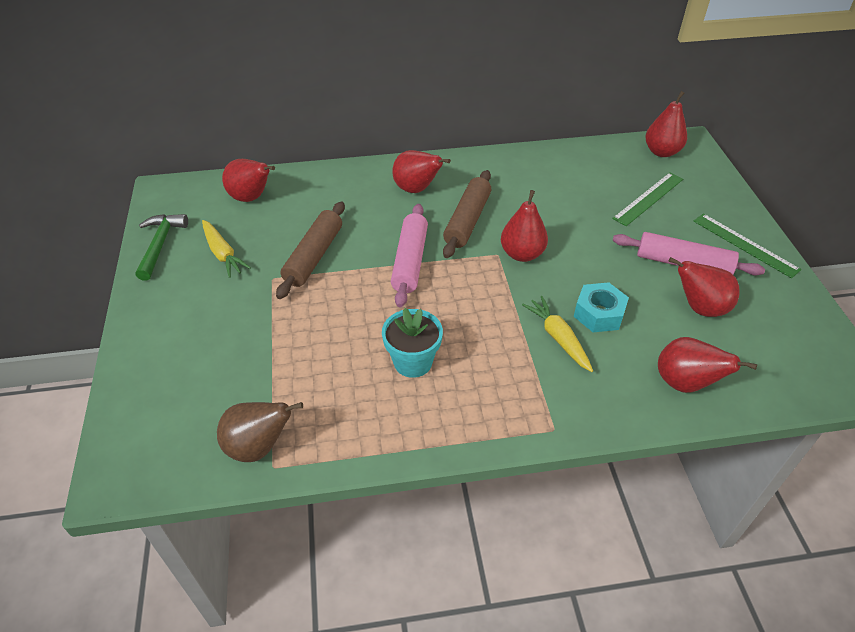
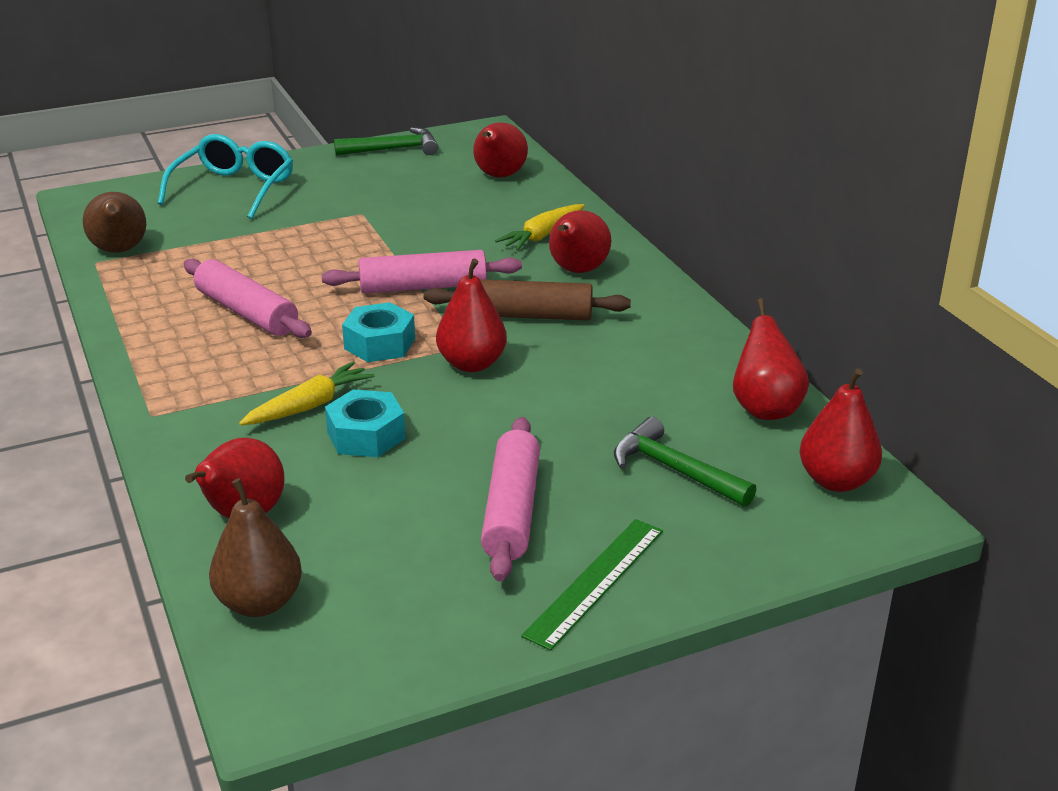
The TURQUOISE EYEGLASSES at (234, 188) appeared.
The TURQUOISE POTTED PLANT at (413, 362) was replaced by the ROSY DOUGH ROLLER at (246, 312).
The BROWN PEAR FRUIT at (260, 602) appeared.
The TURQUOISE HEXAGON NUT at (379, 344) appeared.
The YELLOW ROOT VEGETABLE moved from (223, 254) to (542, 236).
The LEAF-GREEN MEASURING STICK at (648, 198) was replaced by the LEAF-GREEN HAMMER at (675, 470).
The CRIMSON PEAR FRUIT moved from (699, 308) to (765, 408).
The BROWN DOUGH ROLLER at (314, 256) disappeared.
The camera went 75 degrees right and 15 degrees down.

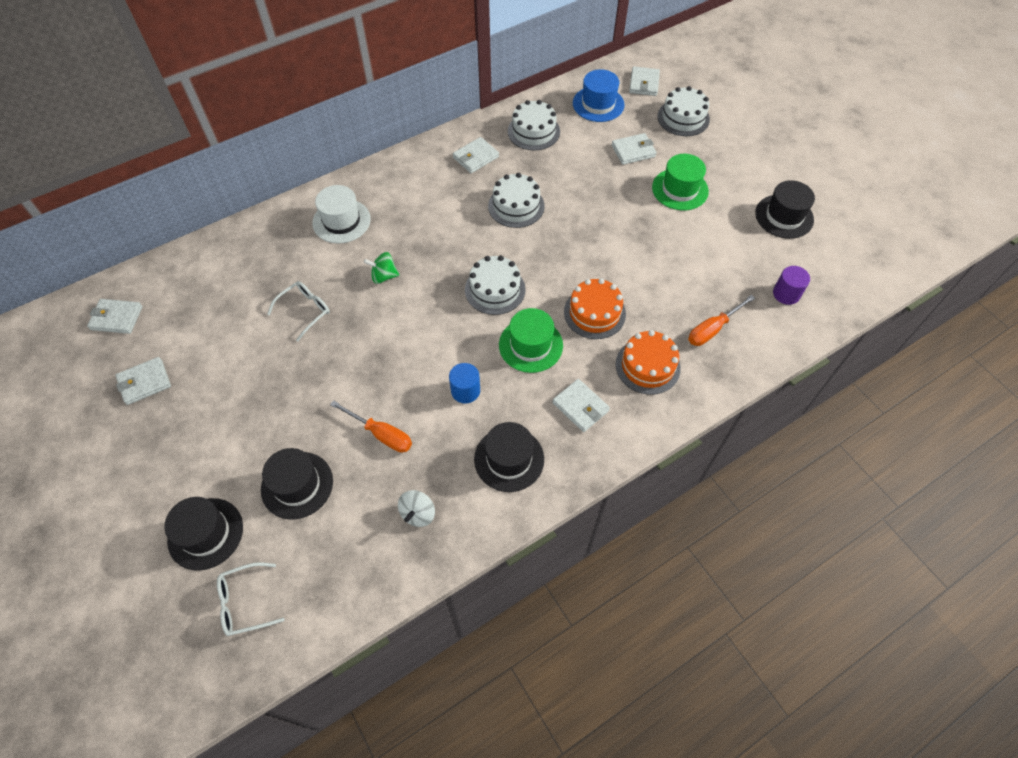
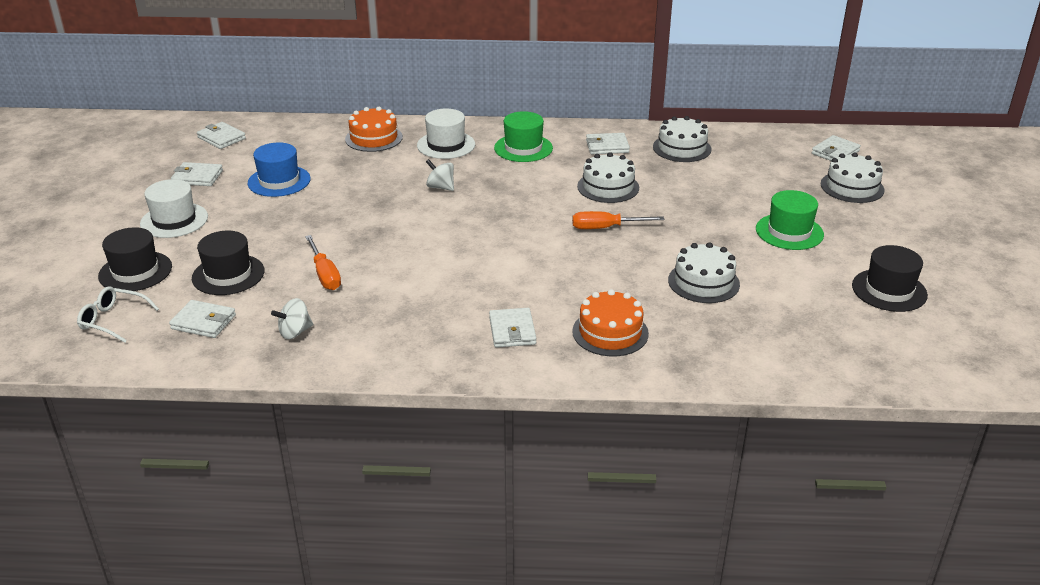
The WHITE TALL HAT at (174, 220) appeared.
The WHITE CARD WALLET moved from (633, 151) to (203, 322).
The COBALT TALL HAT moved from (598, 104) to (279, 181).
The ORANGE LAYER CAKE moved from (594, 313) to (374, 138).
The LEAF-GREEN TOY TOP at (384, 276) became the WHITE TOY TOP at (440, 187).
The LEAF-GREEN TALL HAT moved from (530, 345) to (523, 148).
The ORANGE HAND SCREWDRIVER moved from (712, 329) to (606, 228).
The WHITE LAYER CAKE moved from (495, 289) to (703, 282).
The WHITE EYEGLASSES at (305, 311) disappeared.
The COBALT SOLID CYLINDER at (465, 390) disappeared.
The EBONY TALL HAT at (509, 459) disappeared.
The VIOLET SOLID CYLINDER at (786, 294) disappeared.
The camera went 35 degrees right and 25 degrees down.

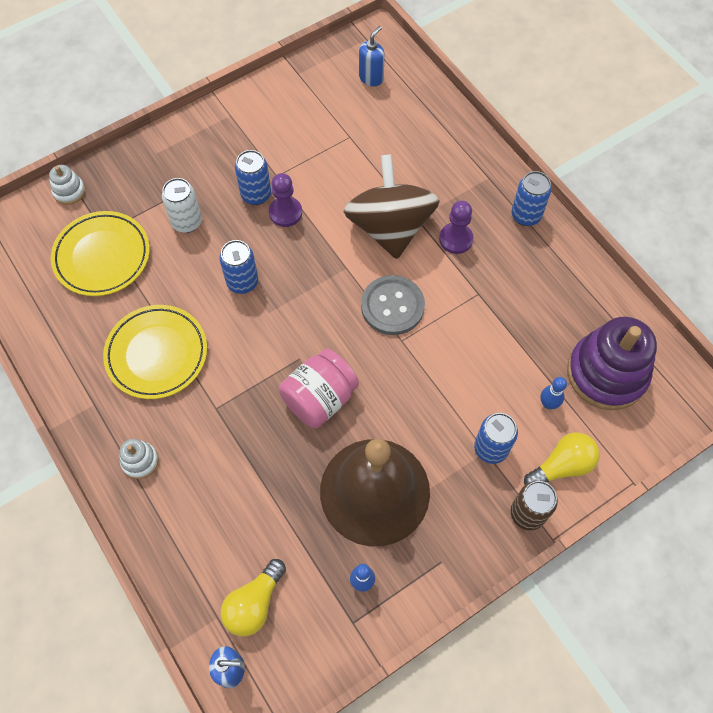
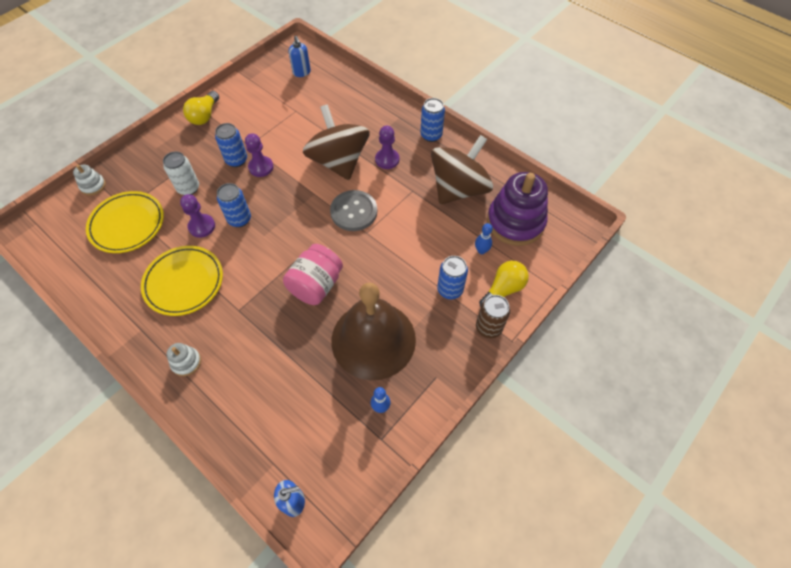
The VIOLET GAME PAWN at (202, 226) appeared.
The YELLOW LIGHTBULB moved from (254, 604) to (204, 116).
The COBALT PUMP BOTTLE at (371, 78) turned 135 degrees clockwise.
The BROWN TOY TOP at (458, 189) appeared.
The camera went 15 degrees left and 5 degrees down.

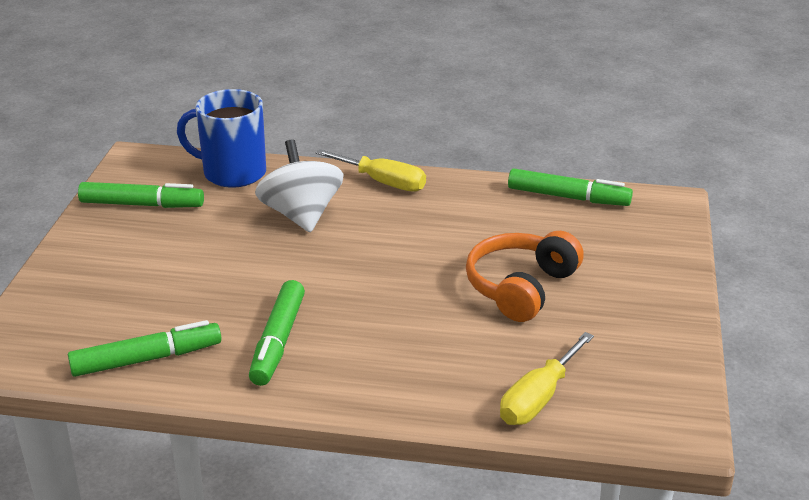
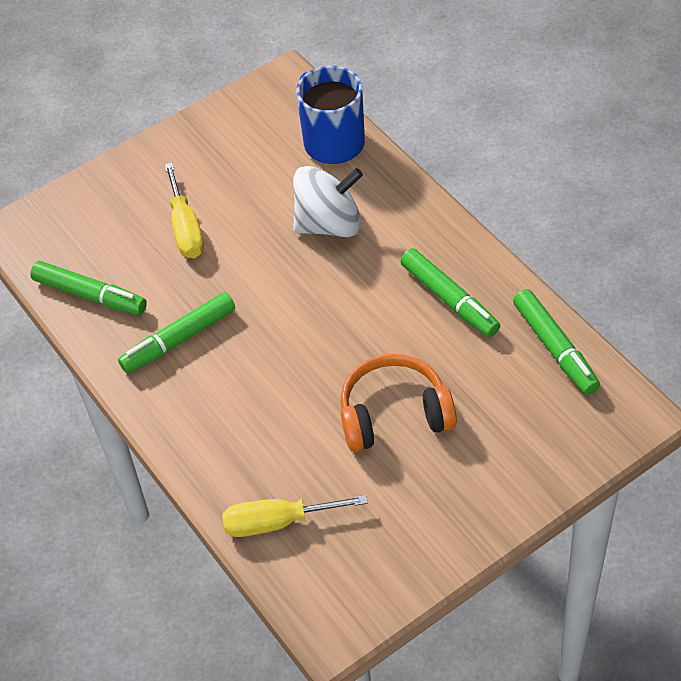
The YELLOW HAND SCREWDRIVER moved from (383, 182) to (186, 228).
The WHITE TOY TOP at (301, 215) turned 45 degrees clockwise.
The LEAF-GREEN MARKER PEN moved from (142, 205) to (449, 299).
The camera went 50 degrees right and 20 degrees up.

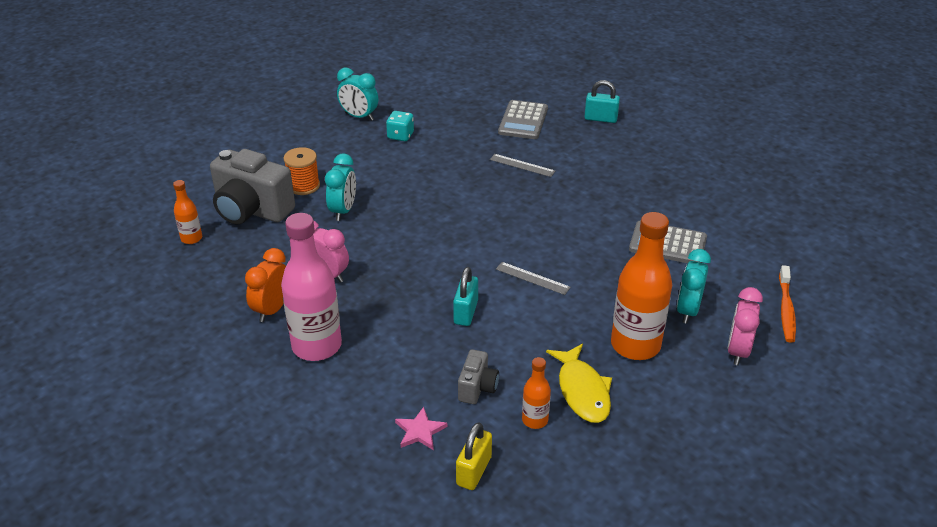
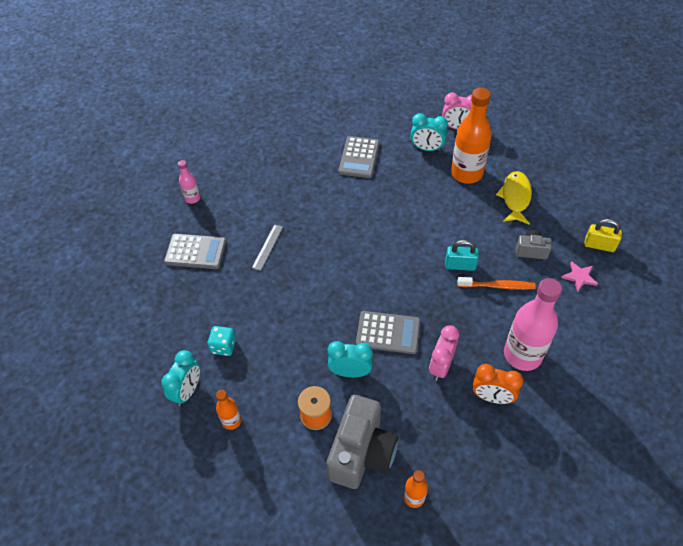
The TURQUOISE SMALL LOCK at (600, 119) was replaced by the ROSY DRINK BOTTLE at (192, 198).
The ORANGE DRINK BOTTLE moved from (535, 420) to (231, 421).
The GREY ADDING MACHINE at (388, 333) appeared.
The ORANGE TOOTHBRUSH moved from (786, 309) to (497, 286).
The YELLOW FISH FIGURE at (582, 391) turned 60 degrees counterclockwise.
The GREY MEASURING STICK at (532, 278) disappeared.
The camera went 95 degrees left and 15 degrees up.

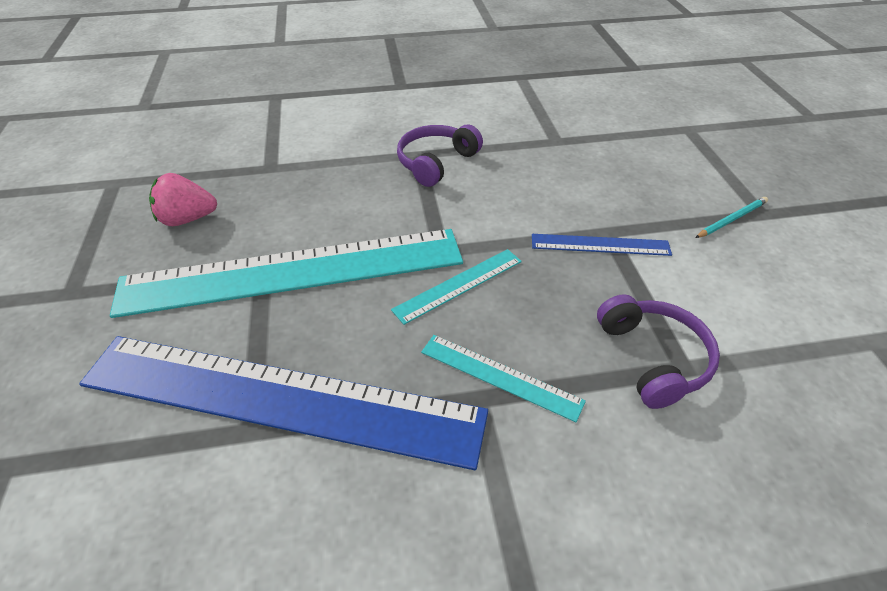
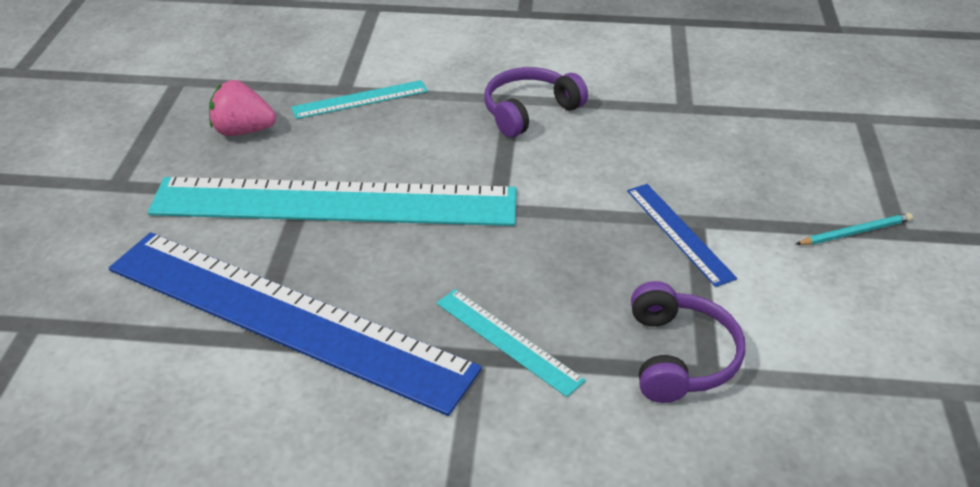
The TURQUOISE MEASURING STICK moved from (458, 285) to (360, 99).
The COBALT MEASURING STICK at (600, 245) turned 45 degrees clockwise.
The camera went 15 degrees right and 5 degrees down.

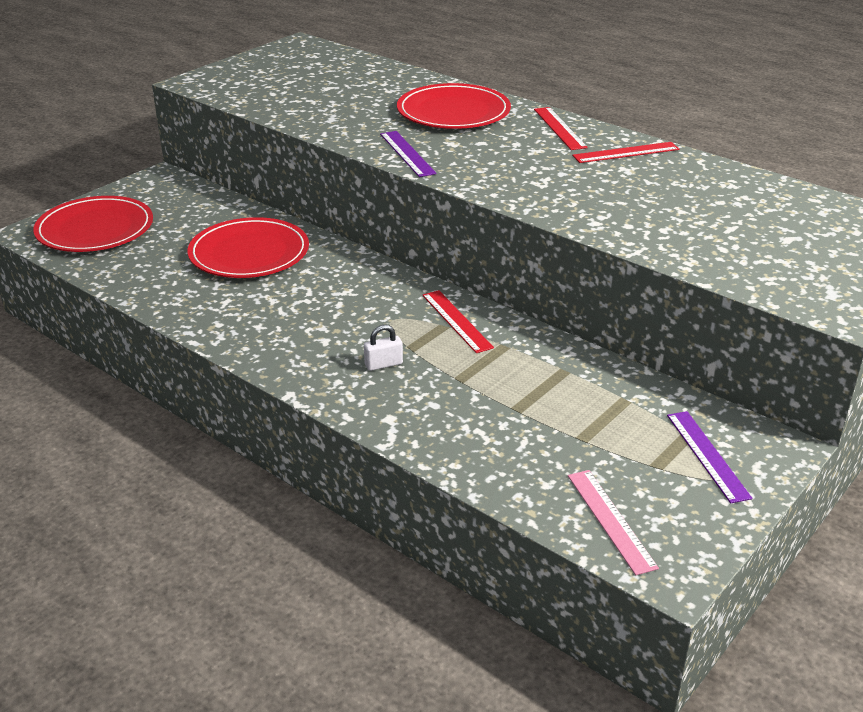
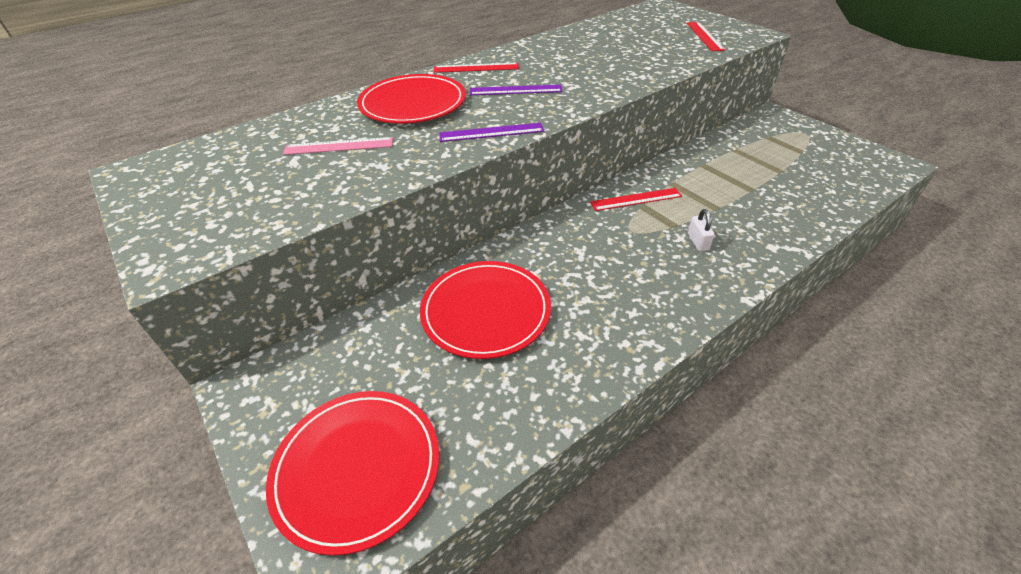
The ROSY MEASURING STICK moved from (610, 520) to (339, 146).
The VIOLET MEASURING STICK moved from (707, 455) to (515, 90).
The CRIMSON MEASURING STICK moved from (626, 152) to (704, 36).
The camera went 75 degrees left and 10 degrees up.

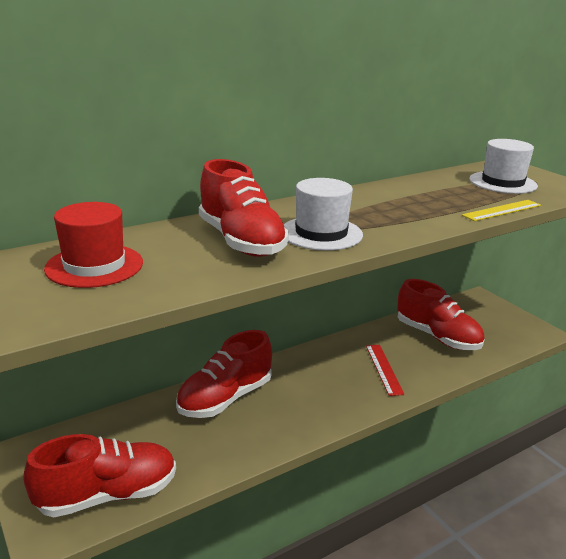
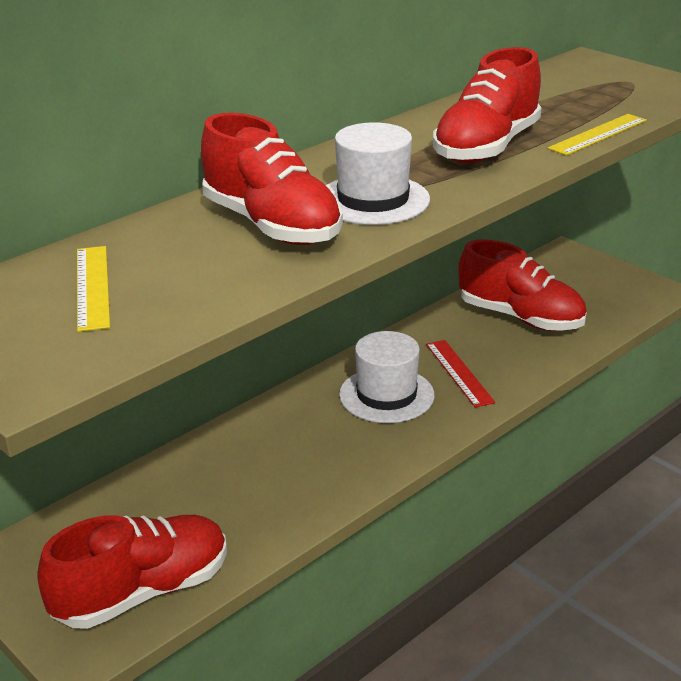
The CRIMSON TALL HAT at (94, 265) was replaced by the YELLOW MEASURING STICK at (92, 287).
The WHITE TALL HAT moved from (502, 182) to (386, 395).
The CRIMSON SNEAKER moved from (225, 398) to (486, 147).
The camera went 10 degrees left and 5 degrees up.

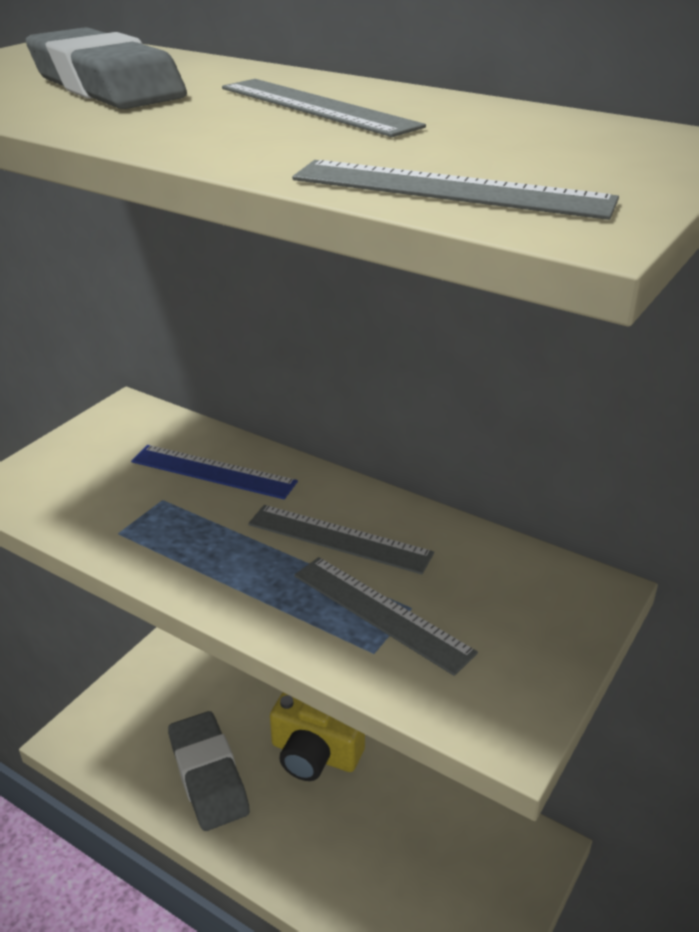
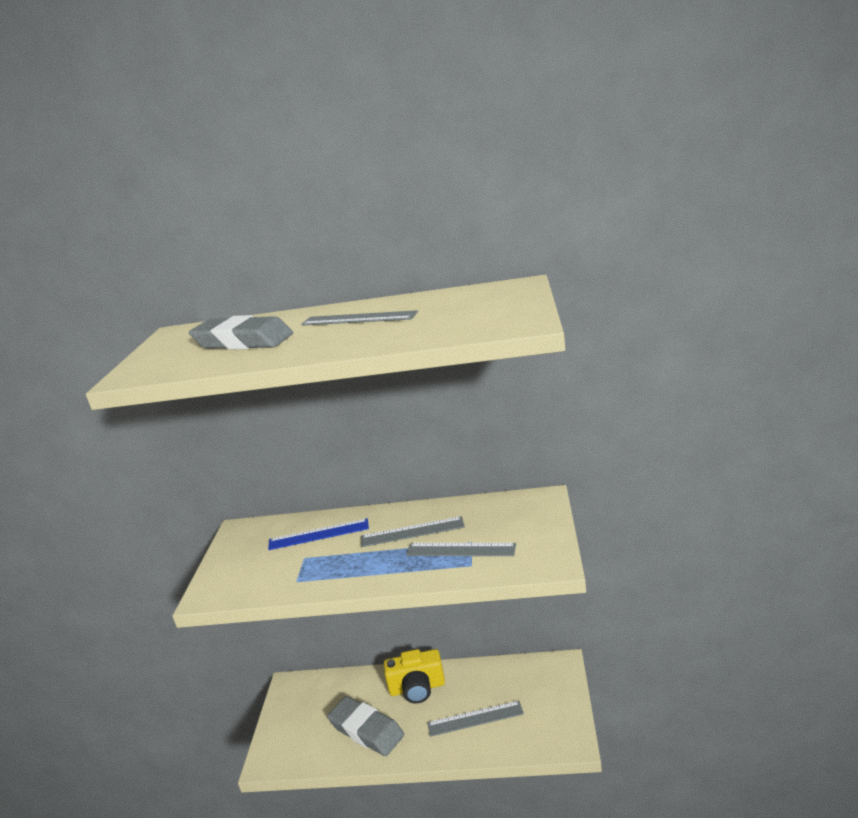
The GREY MEASURING STICK moved from (451, 189) to (475, 718).
The camera went 25 degrees left and 10 degrees down.

